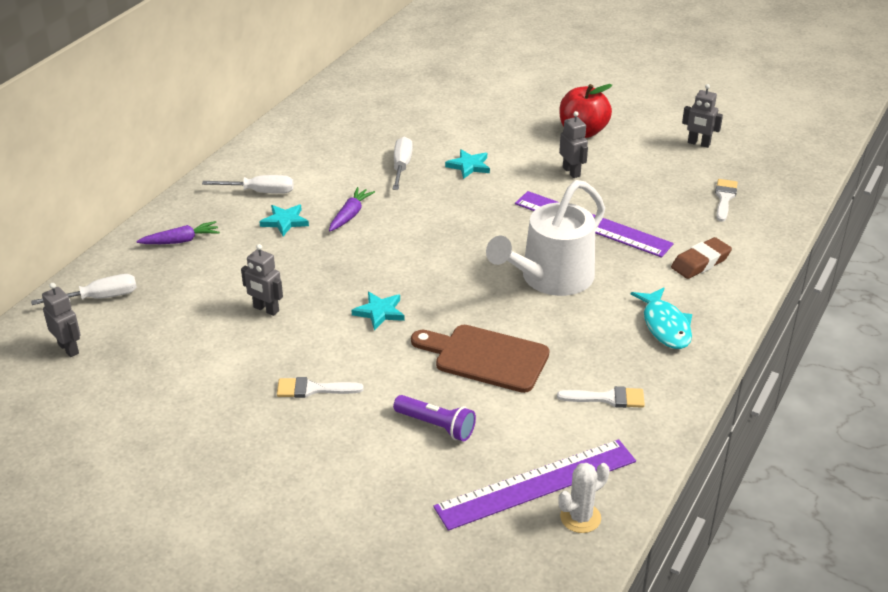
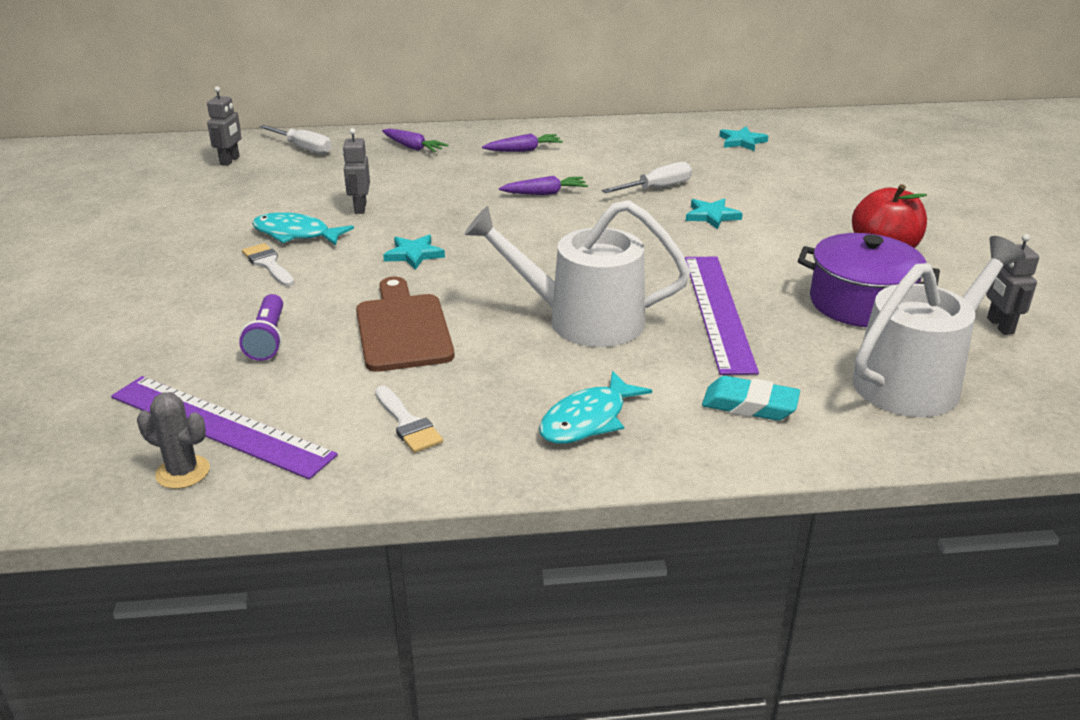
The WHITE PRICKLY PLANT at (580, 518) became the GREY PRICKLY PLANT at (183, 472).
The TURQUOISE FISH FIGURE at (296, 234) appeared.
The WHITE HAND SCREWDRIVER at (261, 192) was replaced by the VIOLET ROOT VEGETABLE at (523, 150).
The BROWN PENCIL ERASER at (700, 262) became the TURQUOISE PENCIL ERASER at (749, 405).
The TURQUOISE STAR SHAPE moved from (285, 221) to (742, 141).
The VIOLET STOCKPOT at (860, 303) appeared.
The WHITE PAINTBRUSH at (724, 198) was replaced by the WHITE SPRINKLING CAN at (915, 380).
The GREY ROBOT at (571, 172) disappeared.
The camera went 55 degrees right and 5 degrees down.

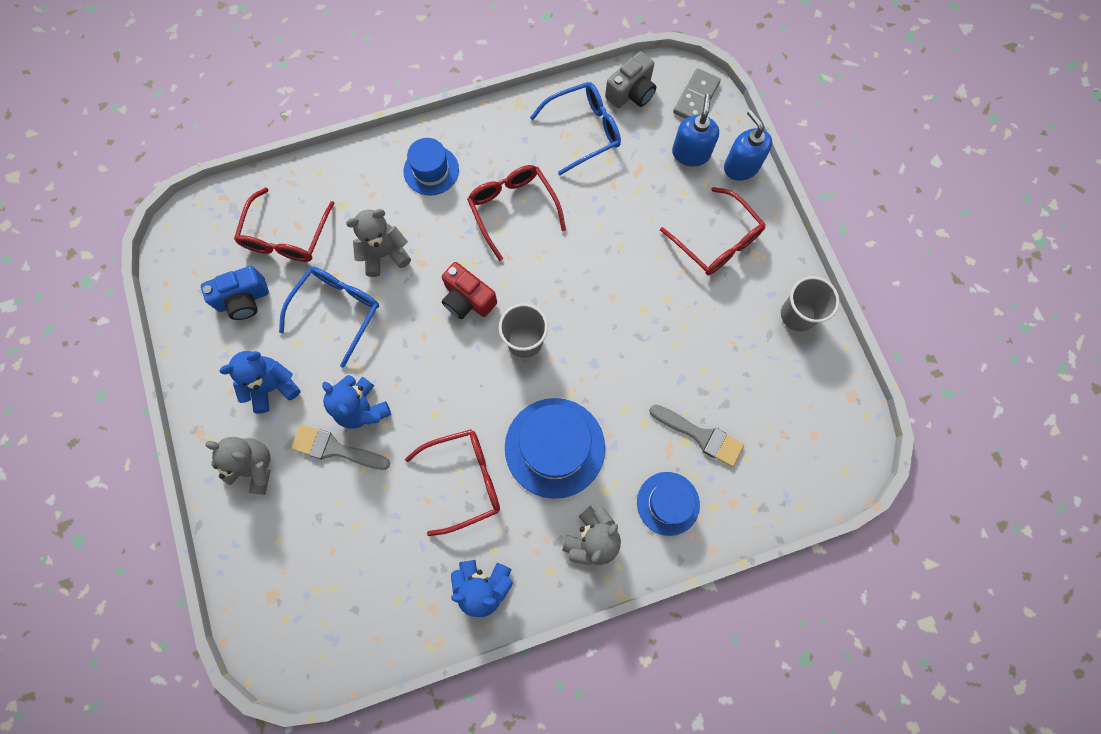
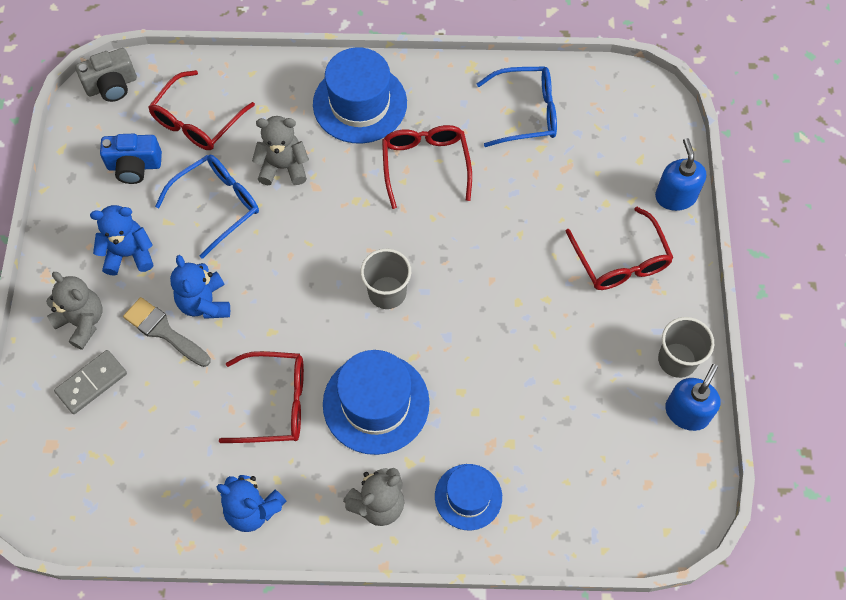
The GREY DOMINO PIECE moved from (696, 98) to (92, 383).
The GREY CAMERA moved from (631, 92) to (112, 85).
The COBALT TALL HAT at (431, 170) changed to 1.63 times the size.
The COBALT PUMP BOTTLE moved from (690, 153) to (687, 412).
The CRIMSON CAMERA at (468, 299) disappeared.
The GREY PAINTBRUSH at (701, 435) disappeared.
The camera went 20 degrees right and 10 degrees down.

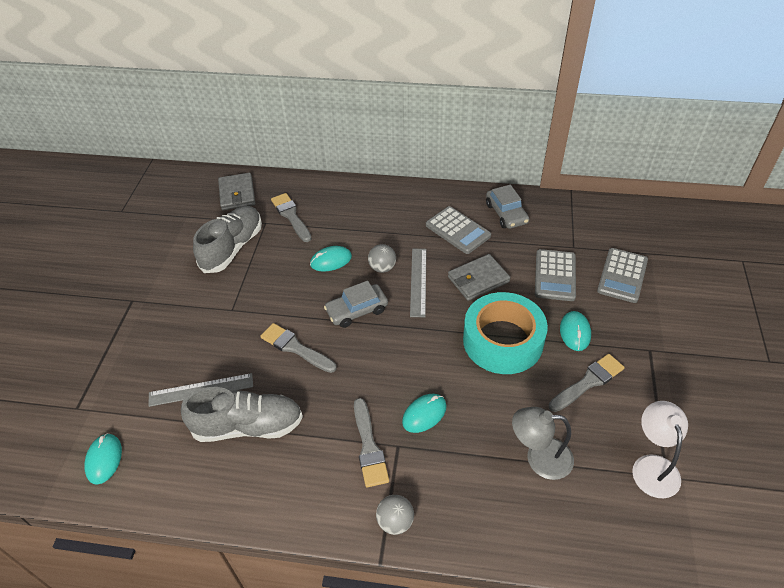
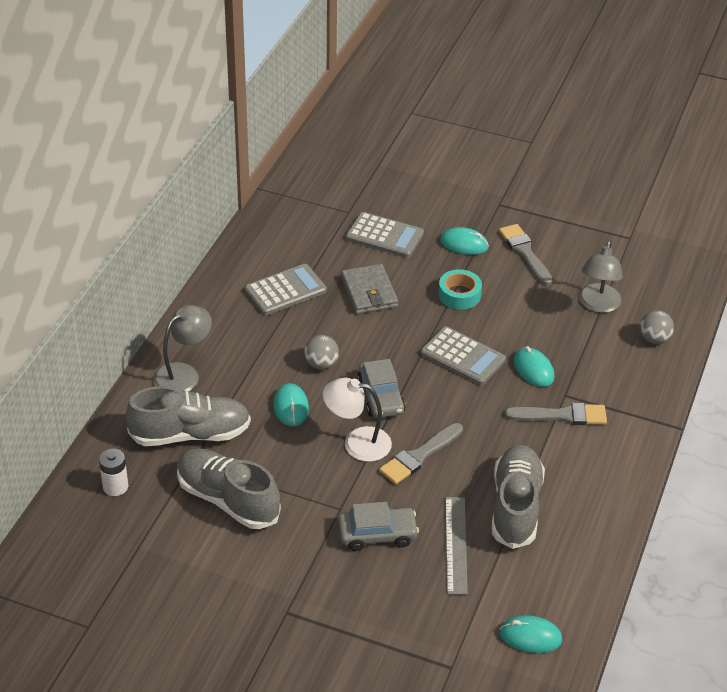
The GREY CARD WALLET at (237, 194) was replaced by the WHITE BATTERY at (115, 486).
The GREY PAINTBRUSH at (291, 216) was replaced by the GREY SNEAKER at (190, 434).
The GREY READING LAMP at (183, 374) appeared.
The WHITE READING LAMP moved from (653, 466) to (357, 442).
The GREY CAR moved from (506, 213) to (377, 534).
The GREY ADDING MACHINE moved from (622, 276) to (462, 357).
The TURQUOISE ROLL OF TAPE at (503, 341) changed to 0.50 times the size.
The GREY BALL moved from (395, 522) to (654, 339).
The GREY MEASURING STICK at (418, 281) disappeared.
The camera went 80 degrees left and 5 degrees down.

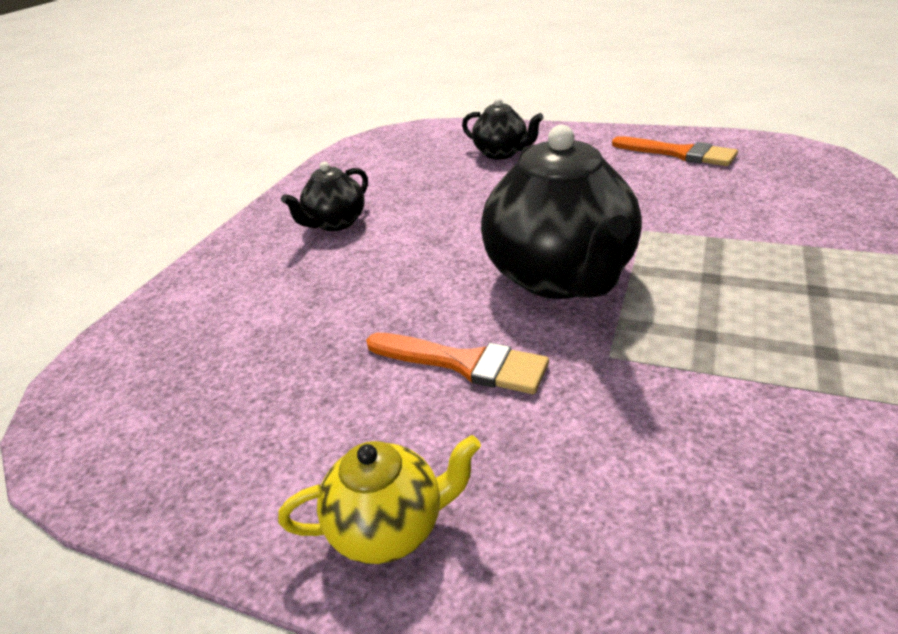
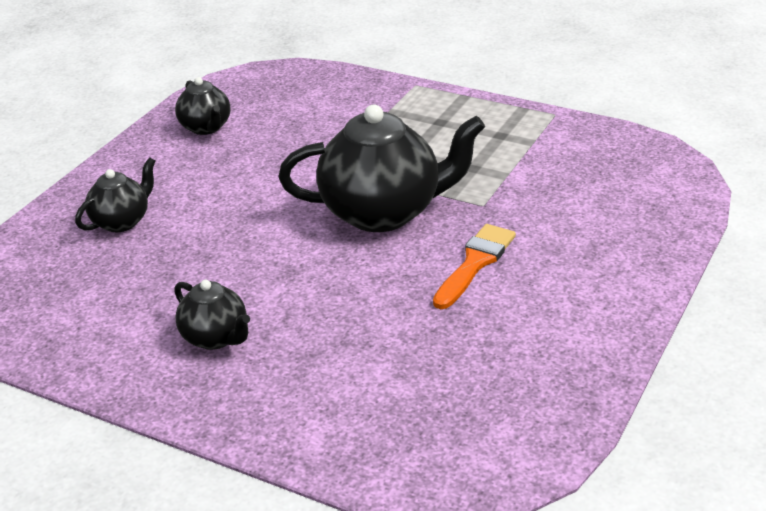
The ORANGE PAINTBRUSH at (679, 153) was replaced by the EBONY TEAPOT at (206, 128).
The YELLOW TEAPOT at (390, 527) disappeared.
The camera went 85 degrees left and 0 degrees up.

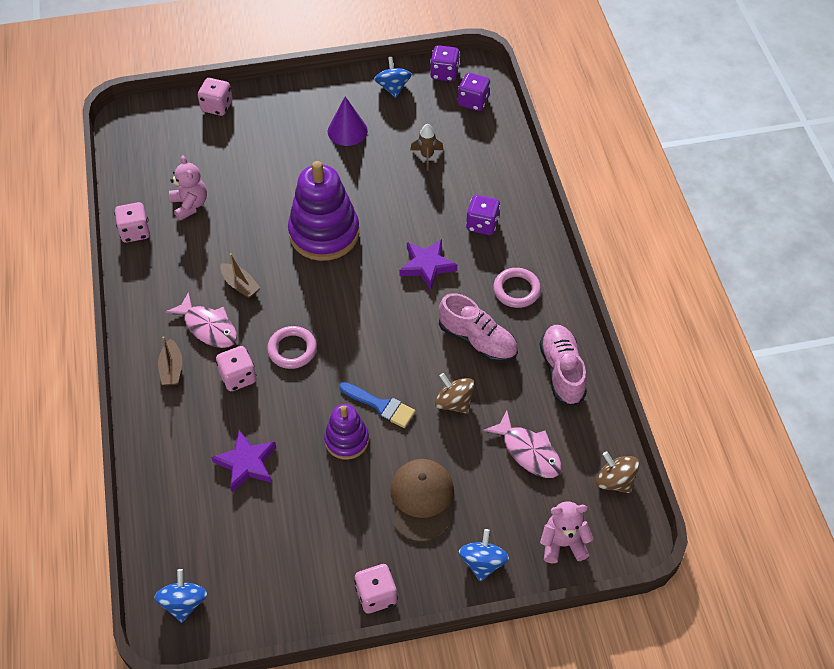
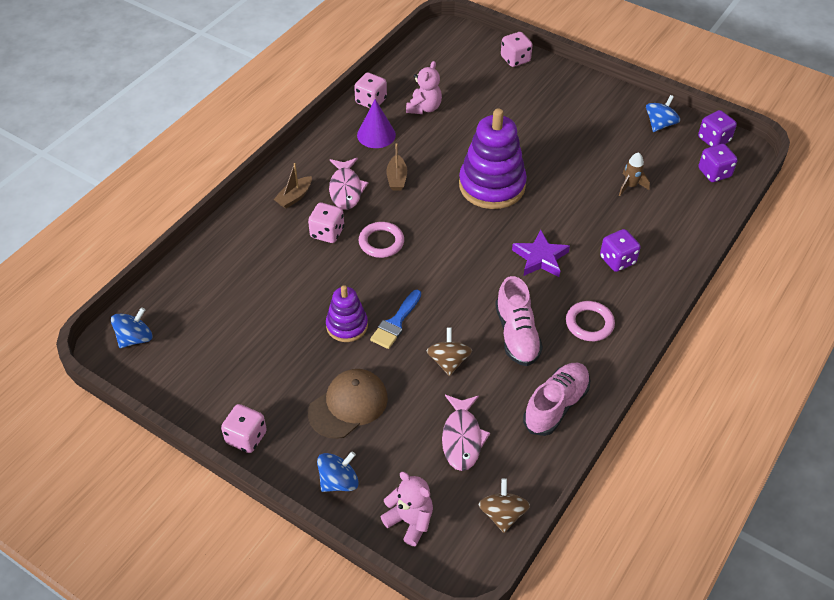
The VIOLET CONE moved from (347, 131) to (376, 135).
The COBALT PAINTBRUSH at (381, 406) turned 45 degrees clockwise.
The VIOLET STAR SHAPE at (246, 463) disappeared.
The camera went 45 degrees right and 5 degrees down.

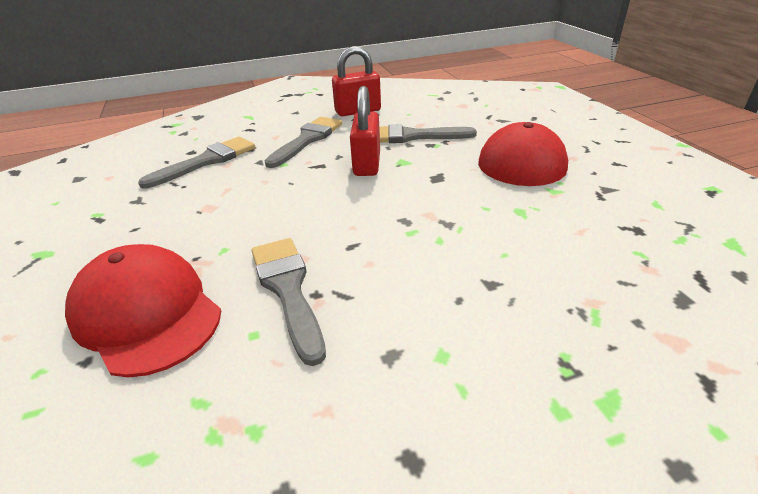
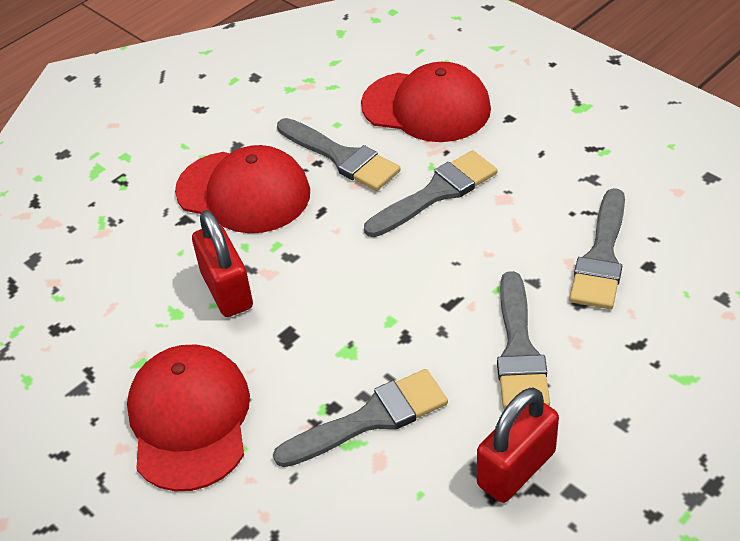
The CRIMSON CAP at (244, 192) appeared.
The CRIMSON SMALL LOCK moved from (367, 164) to (227, 290).
The GREY PAINTBRUSH at (436, 193) appeared.
The camera went 155 degrees right and 10 degrees up.

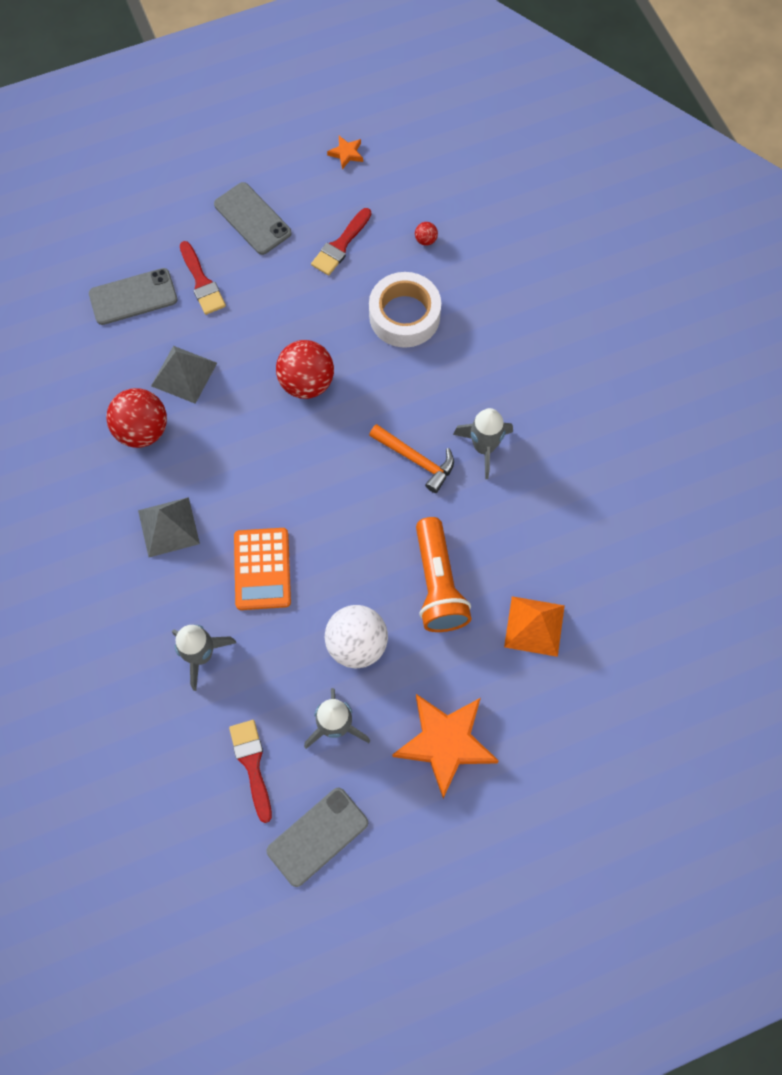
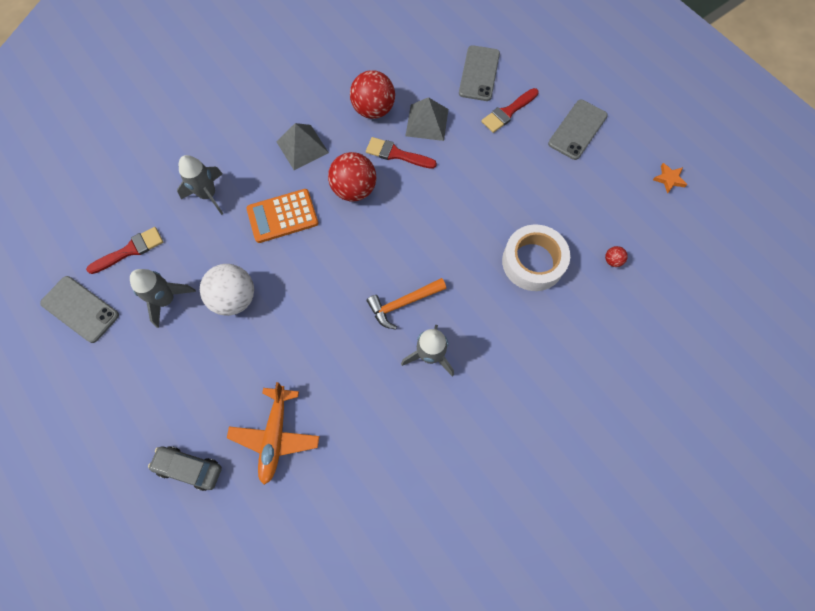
The GREY CAR at (189, 468) appeared.
The ORANGE PYRAMID SHAPE at (534, 626) was replaced by the ORANGE AEROPLANE at (275, 436).
The CRIMSON BALL moved from (307, 382) to (354, 189).
The CRIMSON PAINTBRUSH moved from (340, 245) to (396, 154).
The ORANGE HAMMER at (416, 460) turned 45 degrees clockwise.
The GREY PHONE at (133, 297) turned 45 degrees clockwise.
The ORANGE STAR SHAPE at (445, 742) disappeared.
The ORANGE POCKET TORCH at (438, 584) disappeared.
The camera went 75 degrees right and 0 degrees up.

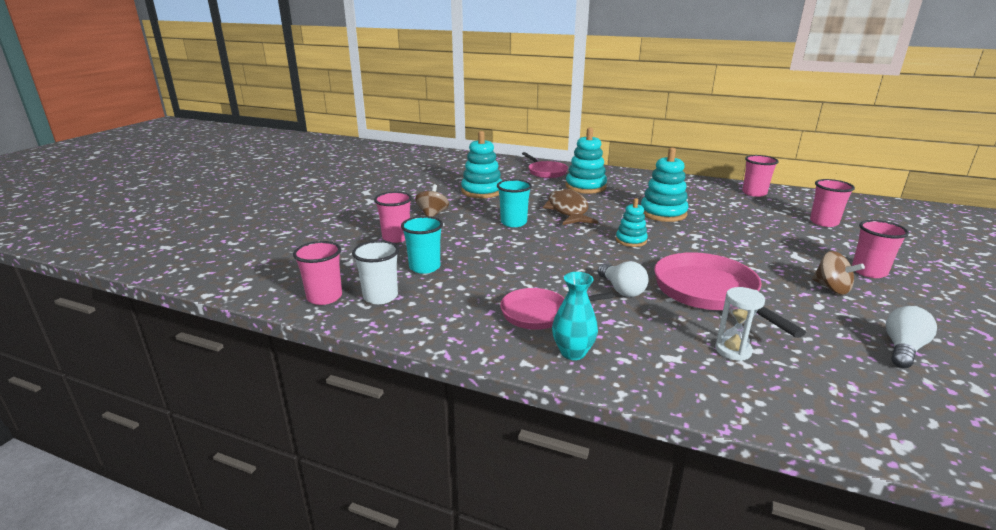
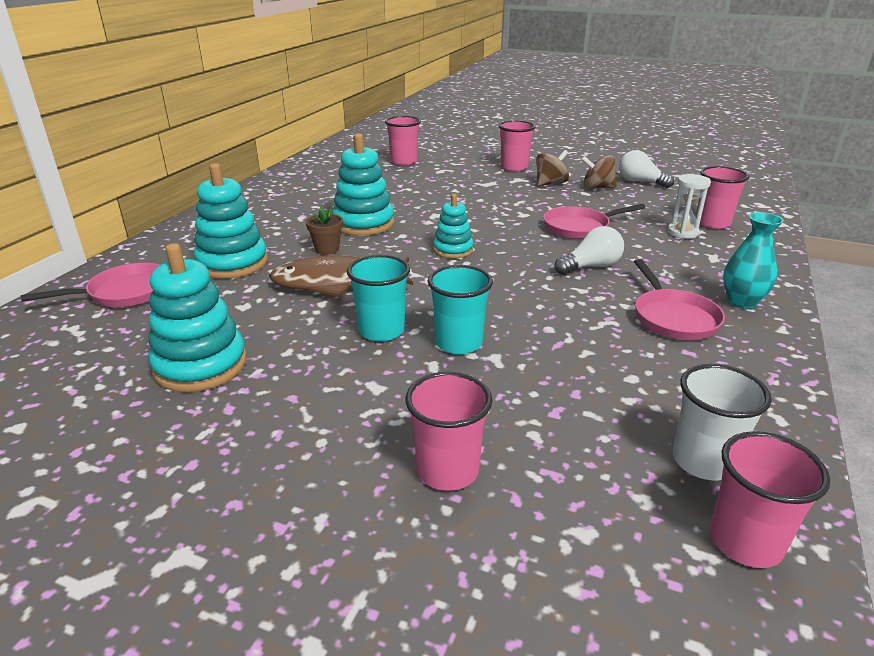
The BROWN POTTED PLANT at (327, 249) appeared.
The TURQUOISE TUMBLER moved from (424, 267) to (458, 343).
The ROSY SKILLET at (709, 293) changed to 0.63 times the size.
The BROWN TOY TOP moved from (432, 214) to (597, 188).
The ROSY TUMBLER moved from (754, 193) to (712, 223).
The camera went 90 degrees left and 5 degrees up.

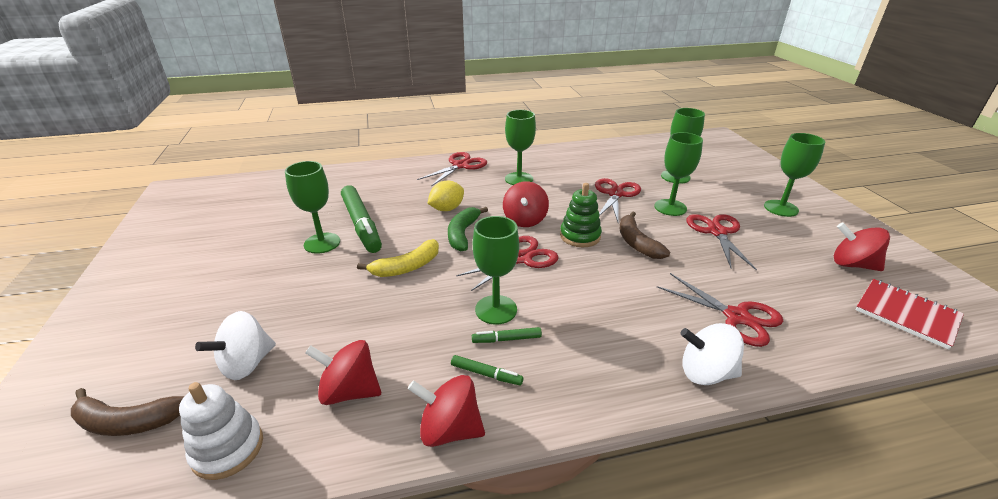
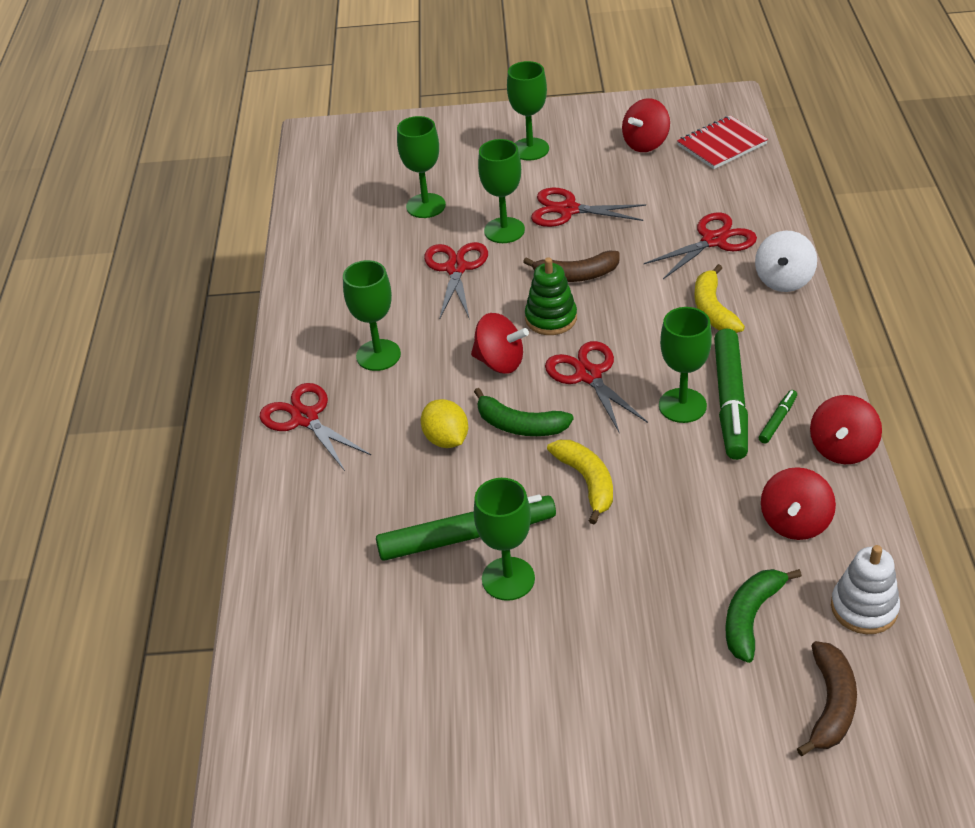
The CRIMSON SHEARS at (615, 194) turned 60 degrees clockwise.
The YELLOW BANANA at (713, 310) appeared.
The LEAF-GREEN MARKER PEN at (506, 339) changed to 2.27 times the size.
The WHITE TOY TOP at (247, 364) was replaced by the LEAF-GREEN BANANA at (751, 617).
The camera went 75 degrees left and 10 degrees up.

